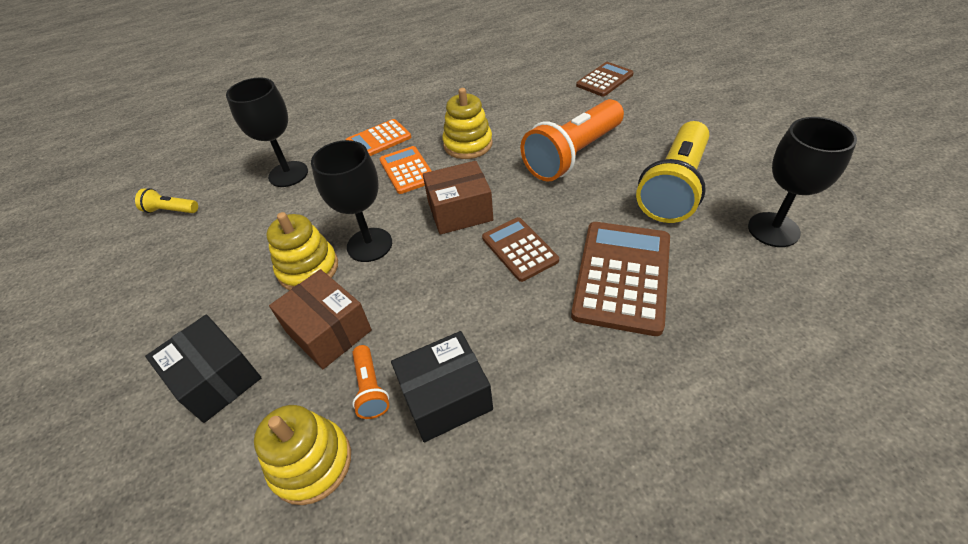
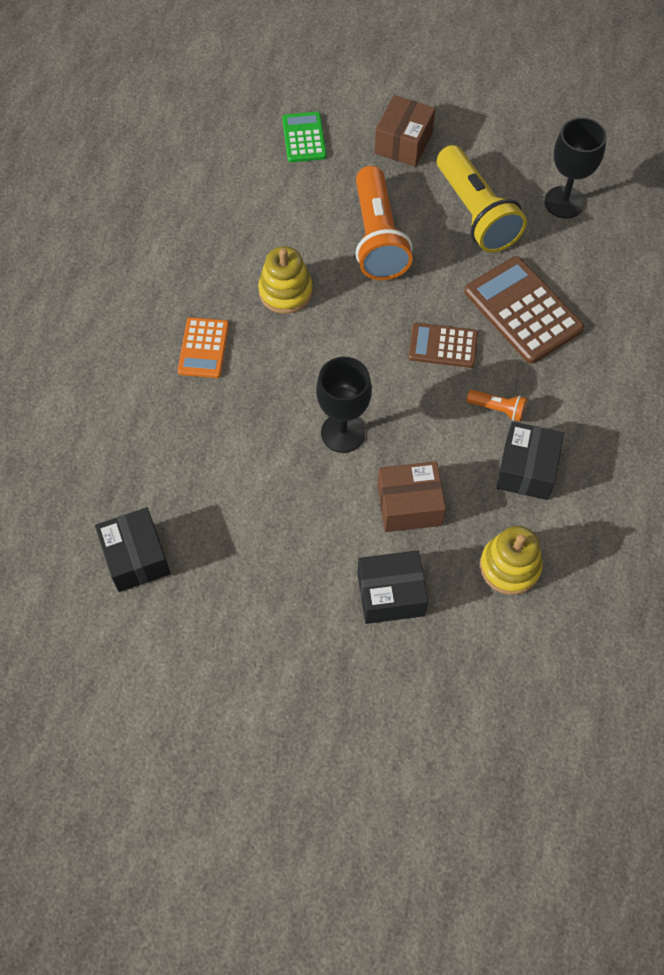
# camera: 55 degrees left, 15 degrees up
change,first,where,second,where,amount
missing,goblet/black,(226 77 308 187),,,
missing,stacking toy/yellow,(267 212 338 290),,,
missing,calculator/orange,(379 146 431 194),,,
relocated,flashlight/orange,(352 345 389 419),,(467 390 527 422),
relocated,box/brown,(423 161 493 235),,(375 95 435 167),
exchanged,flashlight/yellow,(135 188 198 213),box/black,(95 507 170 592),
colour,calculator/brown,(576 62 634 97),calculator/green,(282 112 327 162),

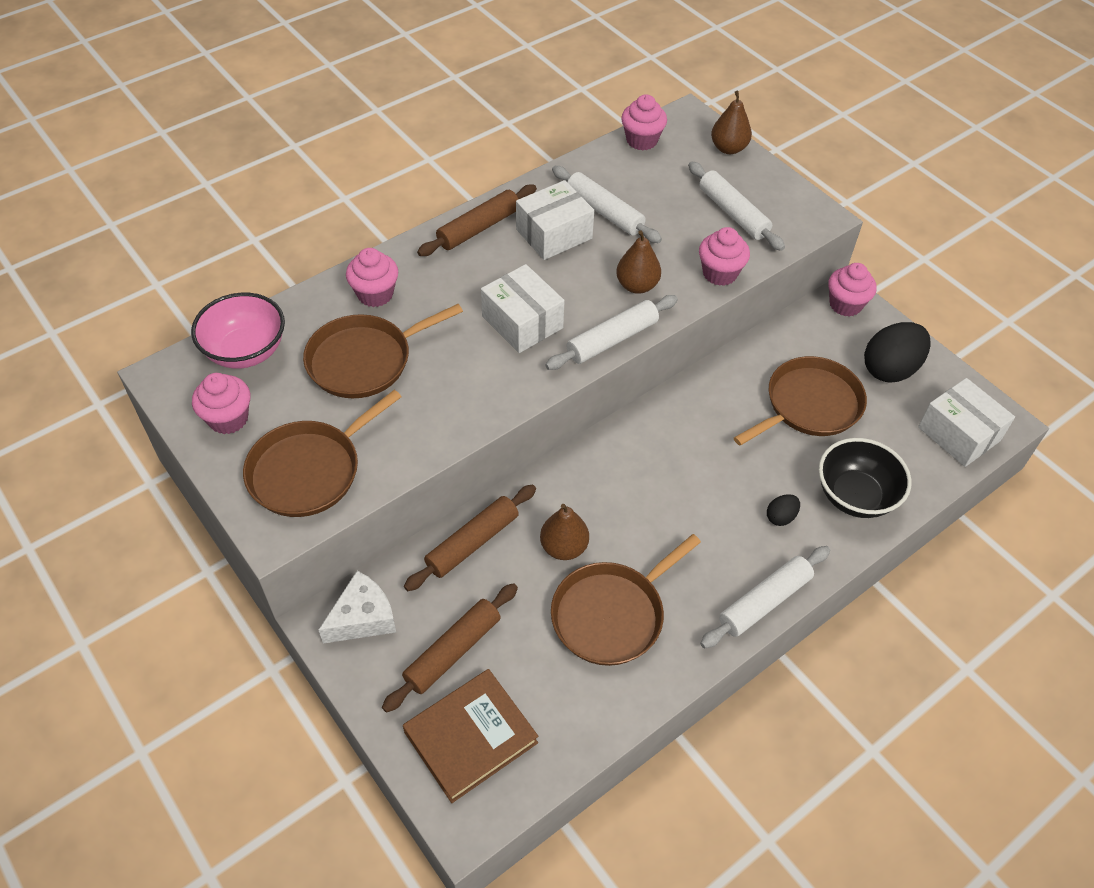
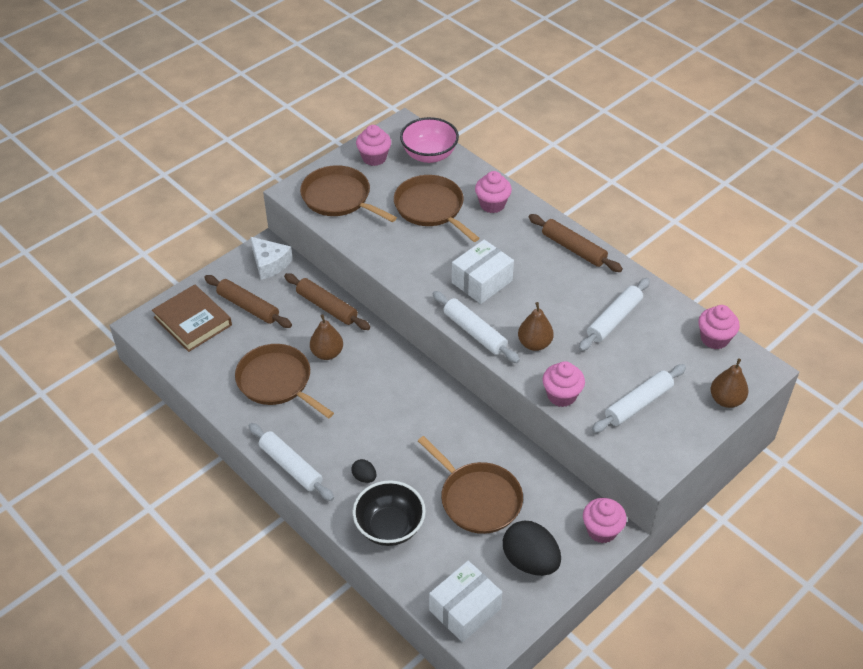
# camera: 85 degrees right, 5 degrees down
change,first,where,second,where,amount
missing,box/white,(516 180 594 260),,,

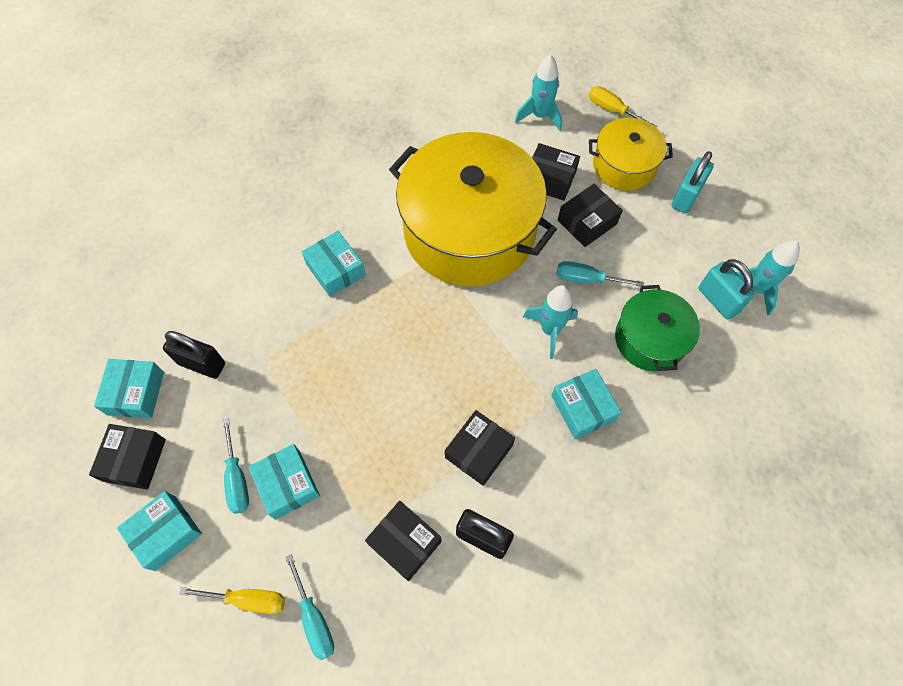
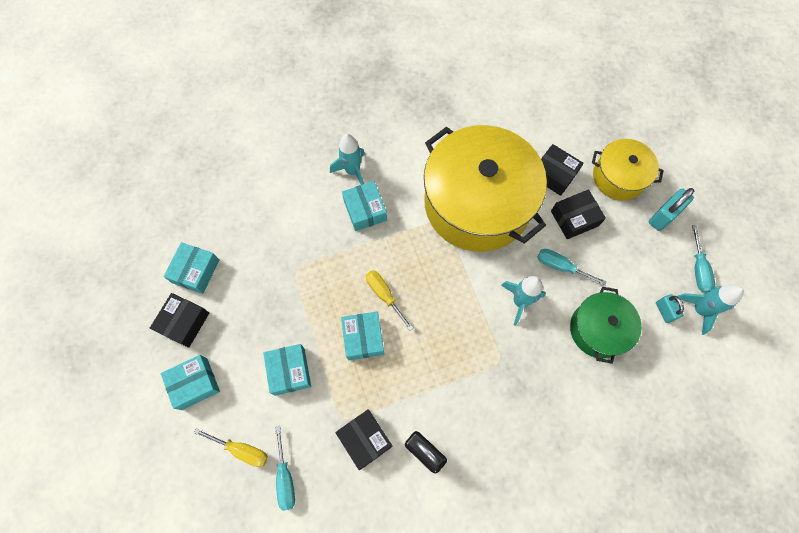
# camera: 15 degrees right, 5 degrees up
change,first,where,second,where,amount
missing,padlock/black,(163 331 225 378),,,
missing,box/black,(445 410 515 486),,,
relocated,screwdriver/turquoise,(223 418 249 514),,(692 225 715 293),
relocated,rocket/turquoise,(515 54 562 131),,(330 134 365 185),
relocated,box/turquoise,(551 369 621 439),,(341 311 384 360),
relocated,screwdriver/yellow,(589 86 657 128),,(366 270 413 331),
size,padlock/turquoise,(699 259 755 320),,(656 294 684 323),x0.63

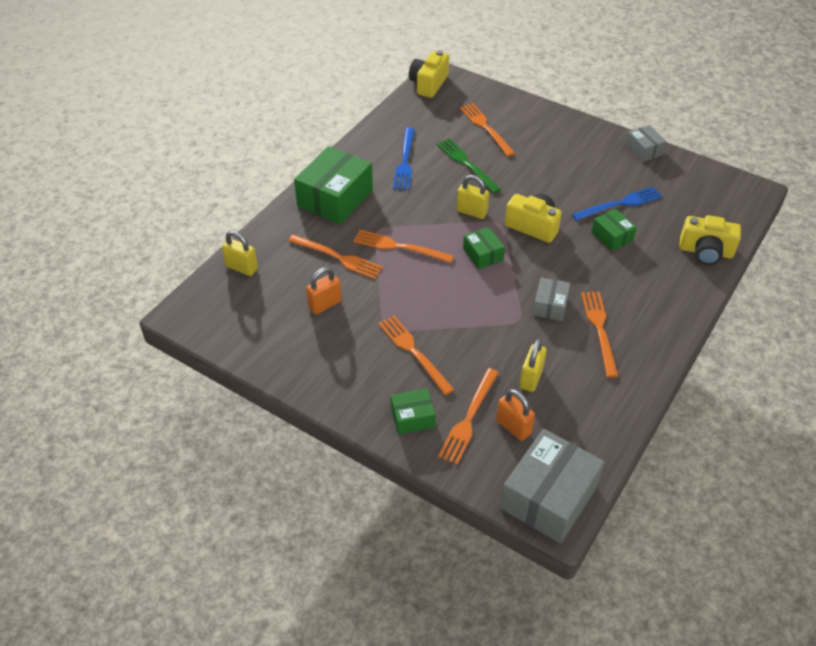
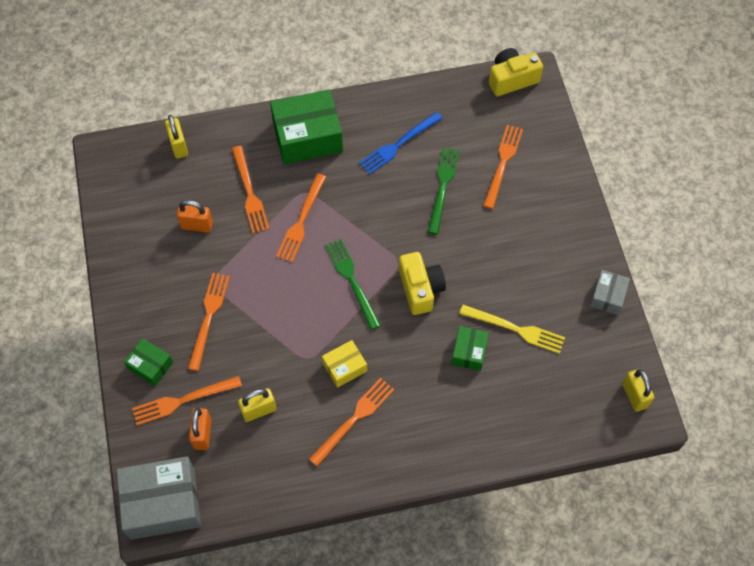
# camera: 45 degrees right, 15 degrees up
change,first,where,second,where,amount
missing,camera/yellow,(679 215 741 265),,,
relocated,padlock/yellow,(457 175 489 219),,(622 369 654 412),
exchanged,box/green,(463 226 505 269),fork/green,(325 239 381 330),
colour,box/grey,(533 277 570 321),box/yellow,(322 340 367 388),
colour,fork/blue,(572 187 663 221),fork/yellow,(459 305 565 354),
spun,fork/orange,(353 230 454 263),,(276 173 326 263),135 degrees counterclockwise

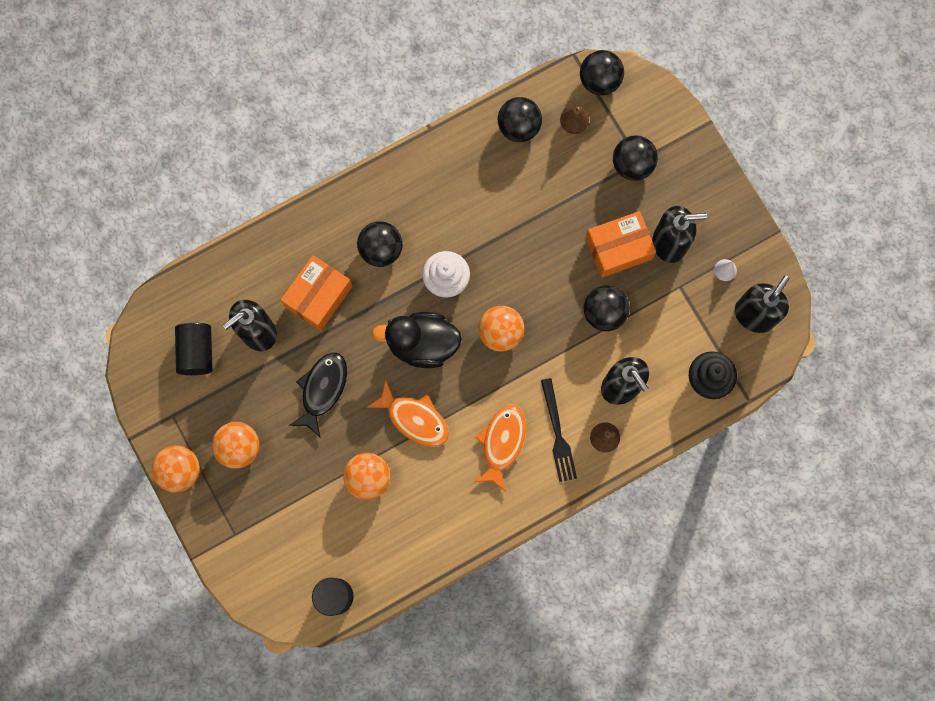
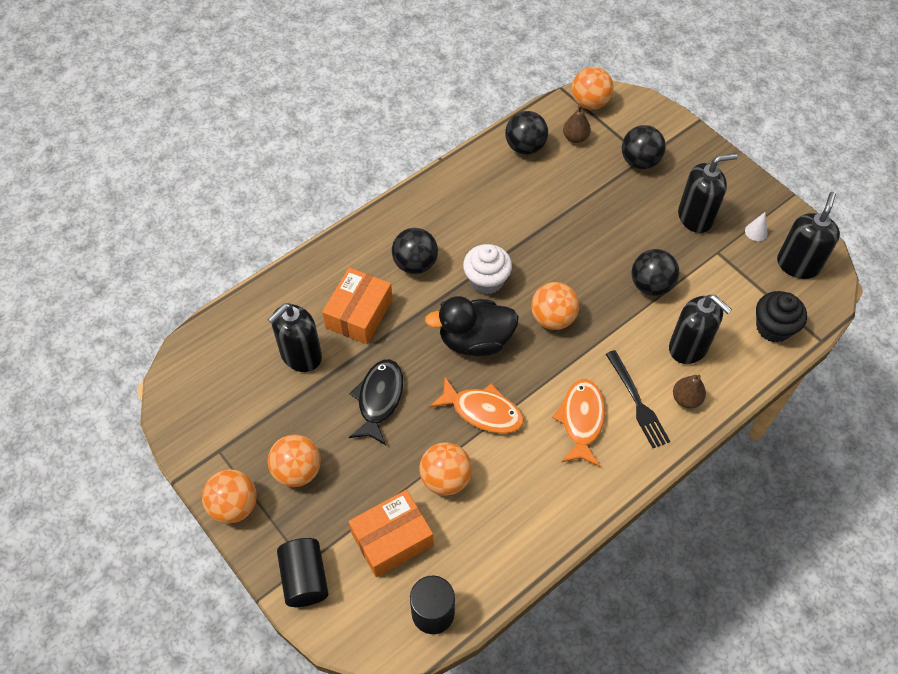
# camera: 10 degrees left, 20 degrees down
change,first,where,second,where,amount
relocated,cylinder/black,(175 323 213 375),,(277 538 329 607),
relocated,box/orange,(585 211 656 278),,(348 490 434 577),
colour,ball/black,(580 50 624 95),ball/orange,(572 67 614 110),

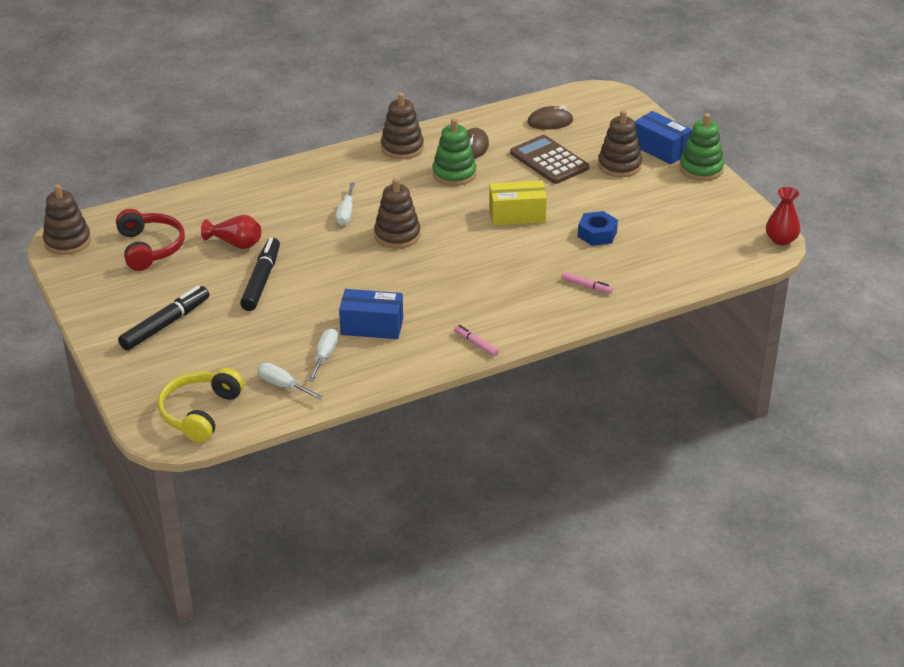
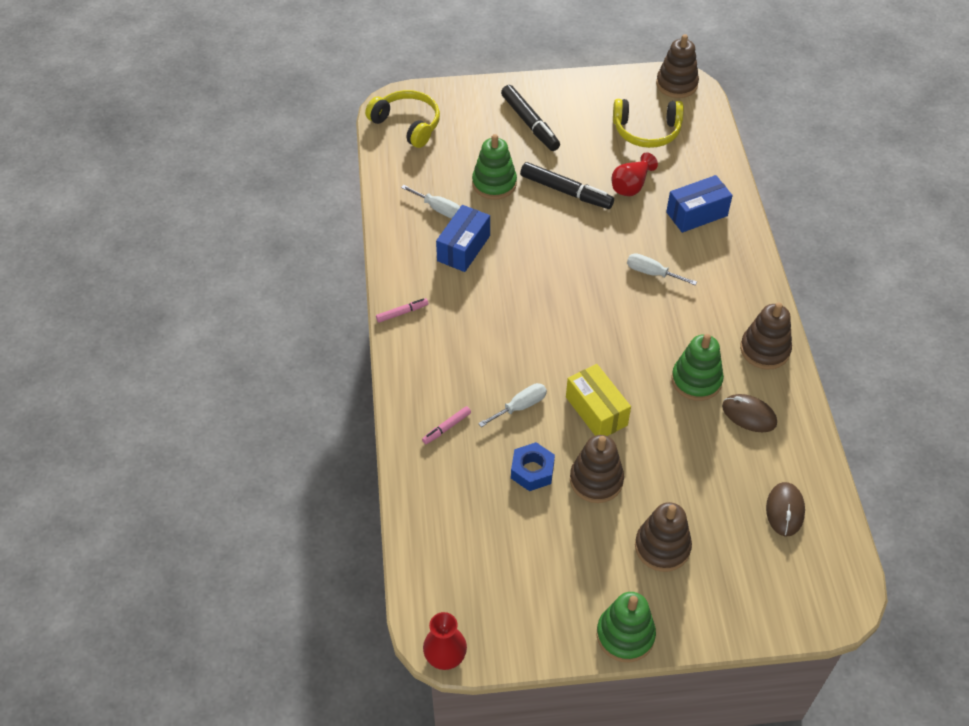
# camera: 110 degrees right, 15 degrees up
change,first,where,second,where,amount
missing,calculator/brown,(510 135 589 184),,,
appeared,,,stacking toy/green,(472 134 517 200),
relocated,screwdriver/white,(257 363 324 400),,(478 383 547 427),
relocated,stacking toy/brown,(374 178 421 249),,(570 435 624 503),
relocated,box/blue,(635 111 692 165),,(666 175 733 233),
colour,headphones/red,(116 209 185 271),headphones/yellow,(613 99 684 148),
spun,box/yellow,(489 180 547 226),,(566 364 631 436),45 degrees counterclockwise

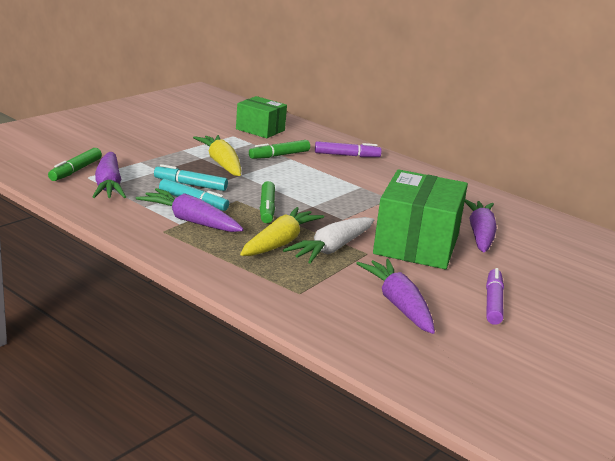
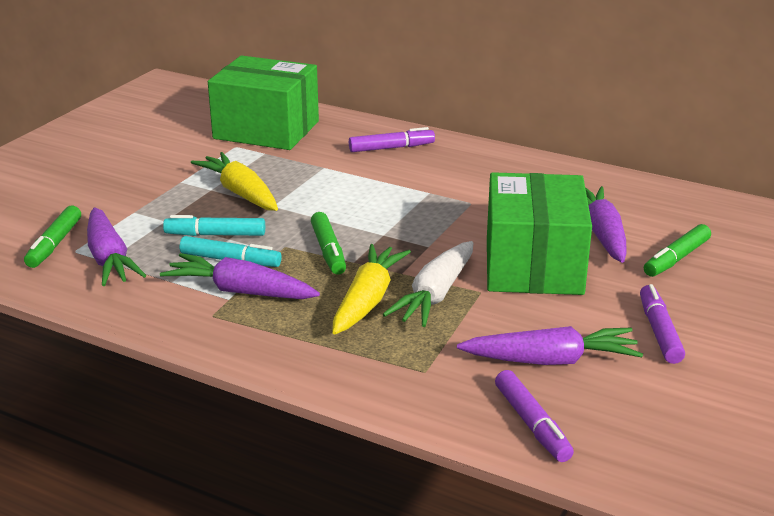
# camera: 10 degrees left, 5 degrees up
change,first,where,second,where,amount
appeared,,,marker/purple,(495 370 574 462),
relocated,marker/green,(249 140 310 159),,(644 224 711 277),
spun,carrot/purple,(356 259 435 334),,(457 326 643 365),120 degrees clockwise
size,box/green,(236 96 287 138),,(208 55 319 150),x1.68

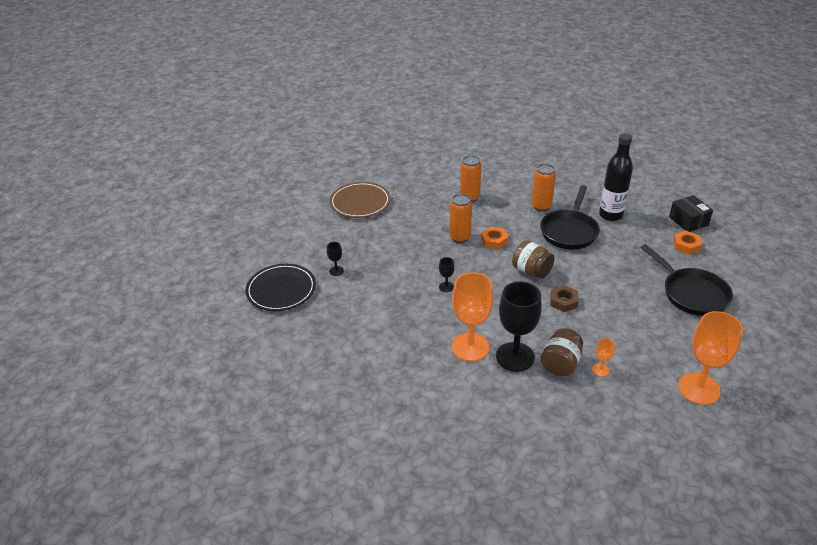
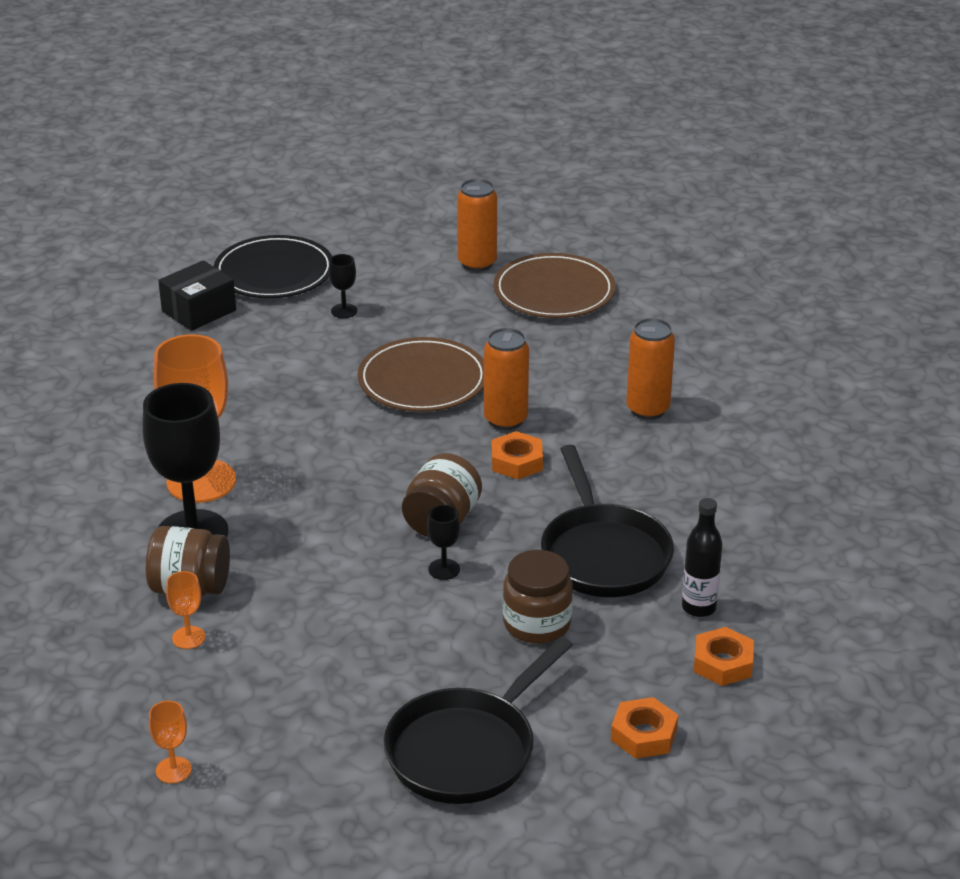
# camera: 70 degrees right, 5 degrees down
change,first,where,second,where,amount
missing,nut/brown,(550 285 579 312),,,
appeared,,,plate/brown,(358 337 484 412),
appeared,,,jar/brown,(503 550 573 643),
appeared,,,nut/orange,(694 627 754 686),
relocated,goblet/black,(439 257 455 292),,(427 505 460 580),
relocated,can/orange,(532 164 556 211),,(457 179 497 272),
relocated,box/black,(669 195 713 232),,(158 260 236 331),
spun,pan/black,(540 185 600 249),,(541 445 674 597),105 degrees counterclockwise
size,bottle/black,(599 133 633 221),,(682 498 723 617),x0.61
size,goblet/orange,(678 311 743 405),,(149 701 192 784),x0.43

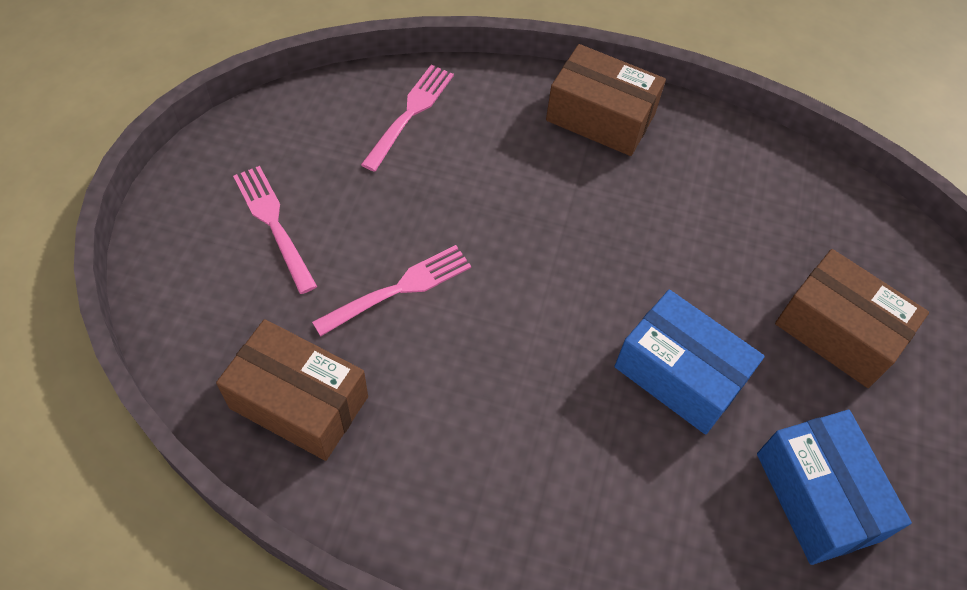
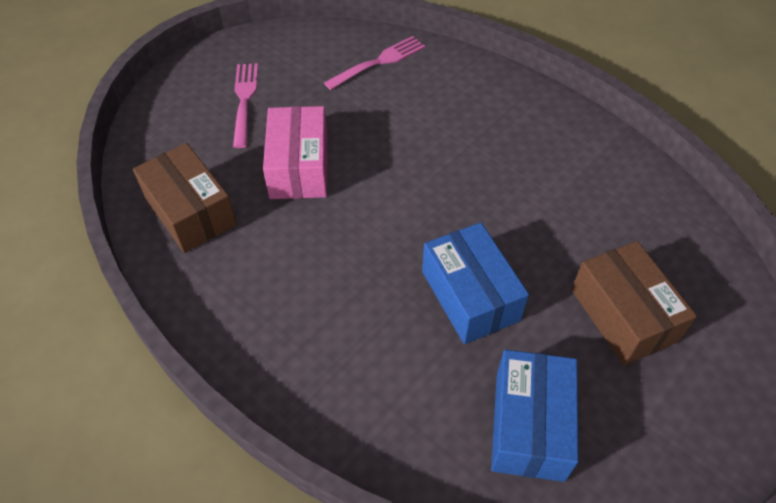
# camera: 30 degrees right, 5 degrees down
change,first,where,second,where,amount
missing,box/brown,(546 44 666 156),,,
exchanged,fork/pink,(312 245 471 336),box/pink,(263 106 328 199),

